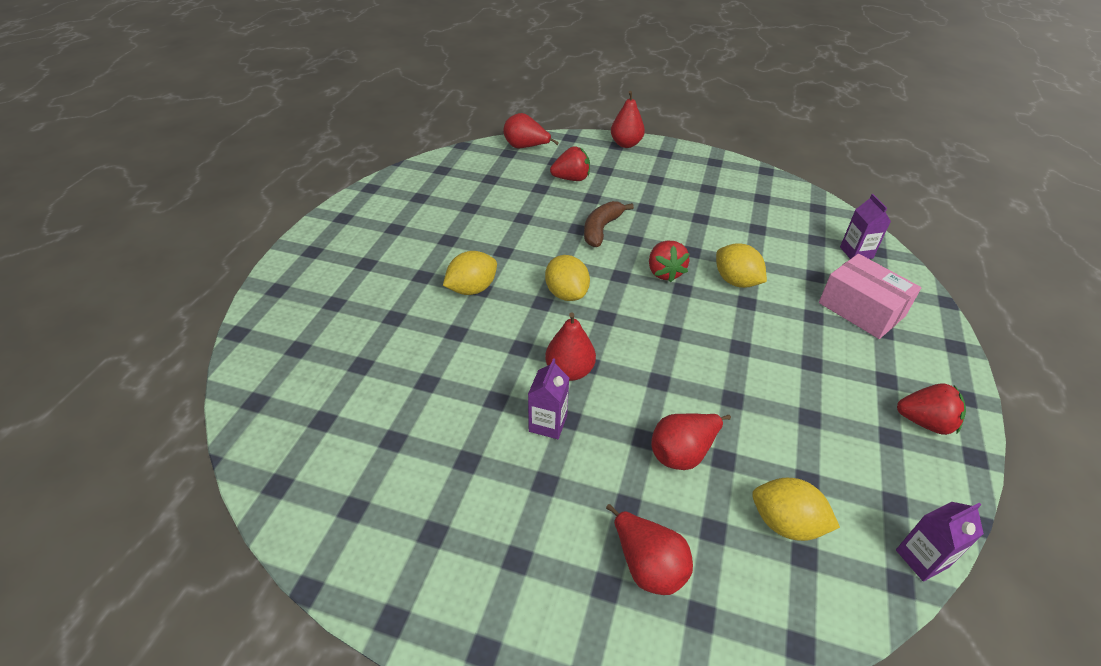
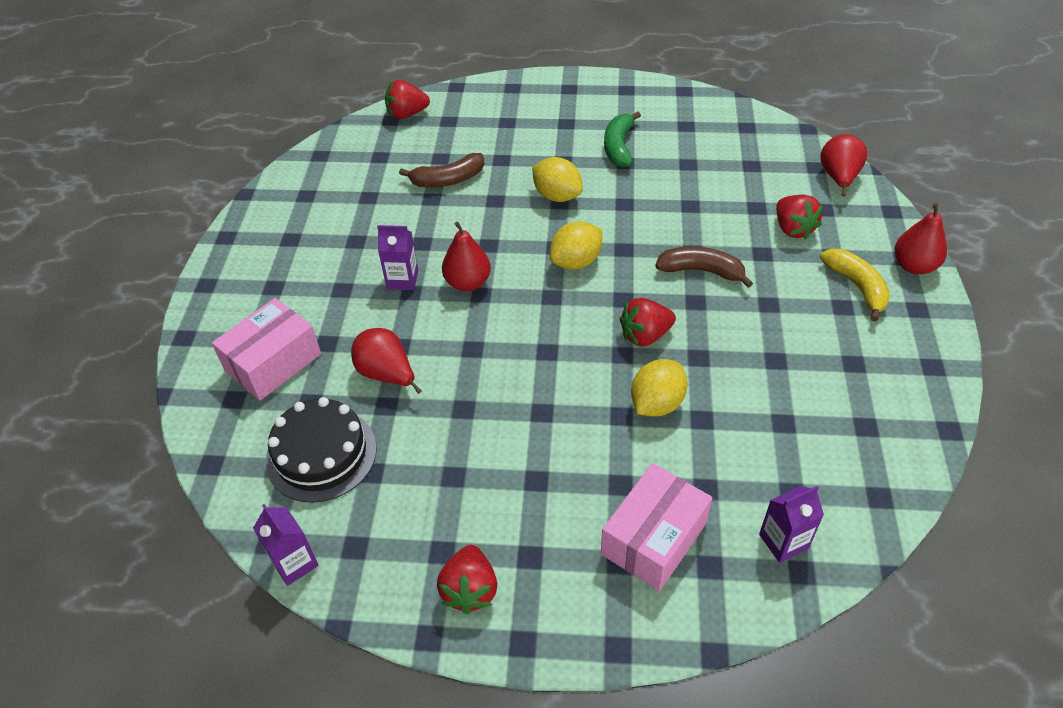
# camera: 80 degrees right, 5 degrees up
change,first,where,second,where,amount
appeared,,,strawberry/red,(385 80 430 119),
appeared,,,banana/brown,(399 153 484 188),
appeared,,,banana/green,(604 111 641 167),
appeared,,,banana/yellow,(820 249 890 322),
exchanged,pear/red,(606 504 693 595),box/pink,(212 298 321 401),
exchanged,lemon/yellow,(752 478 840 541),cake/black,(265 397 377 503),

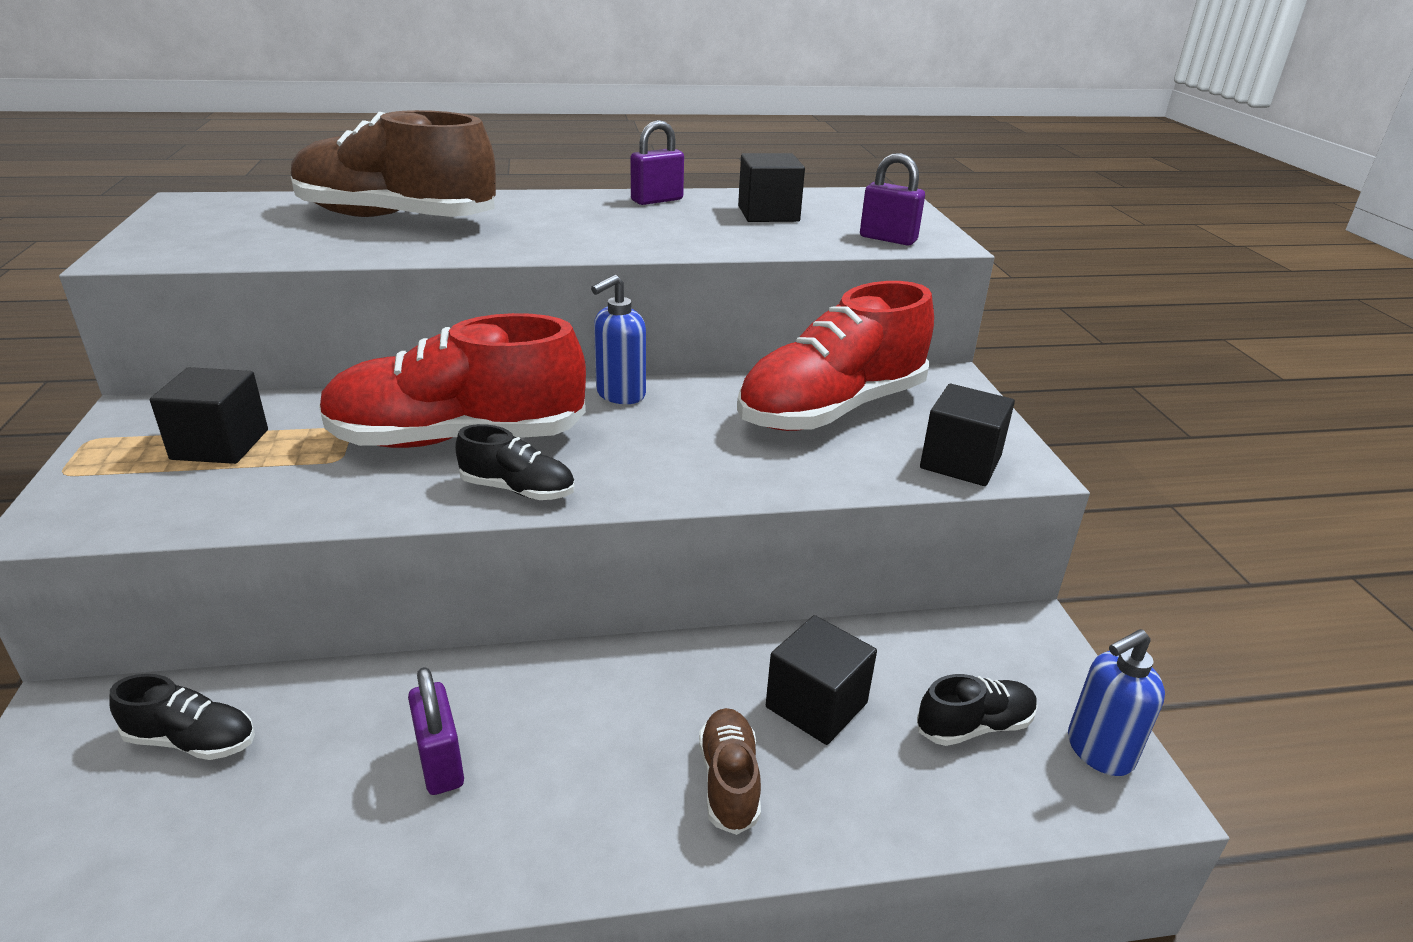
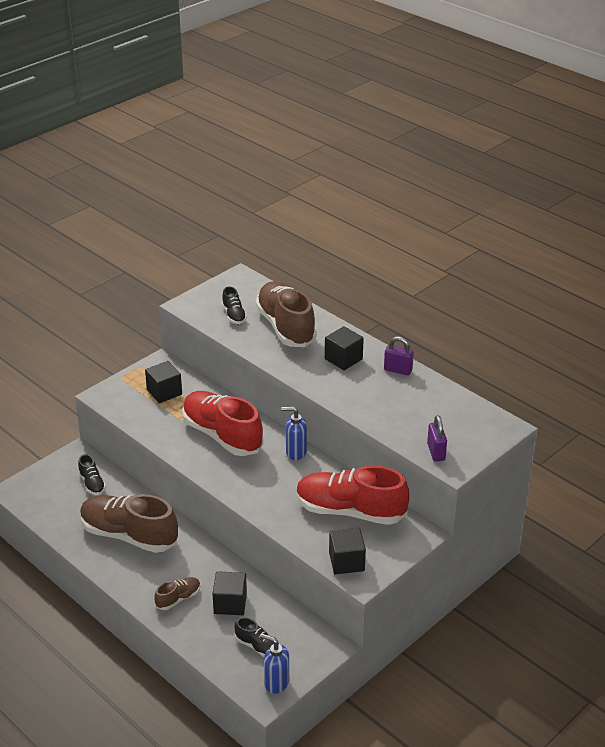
# camera: 55 degrees right, 5 degrees up
change,first,where,second,where,amount
relocated,shoe/black,(455 424 575 500),,(222 286 247 324),
relocated,cube/black,(738 153 805 222),,(325 326 364 370),
exchanged,padlock/purple,(408 667 464 795),shoe/brown,(80 494 178 553),

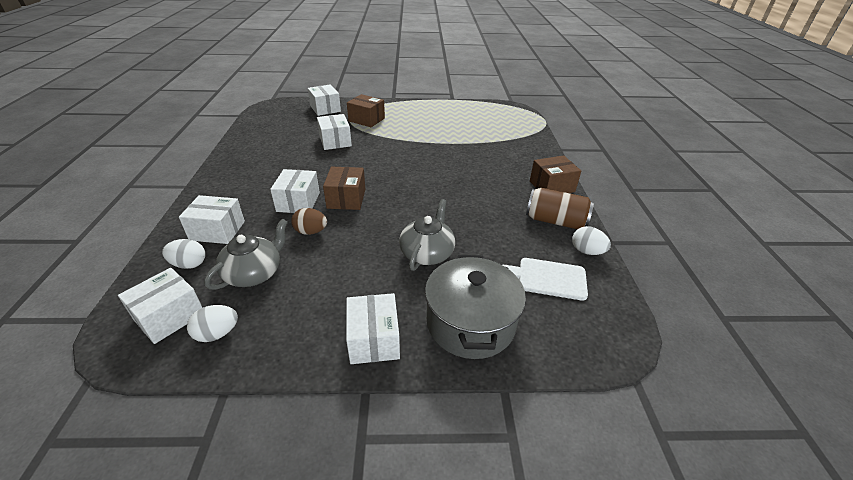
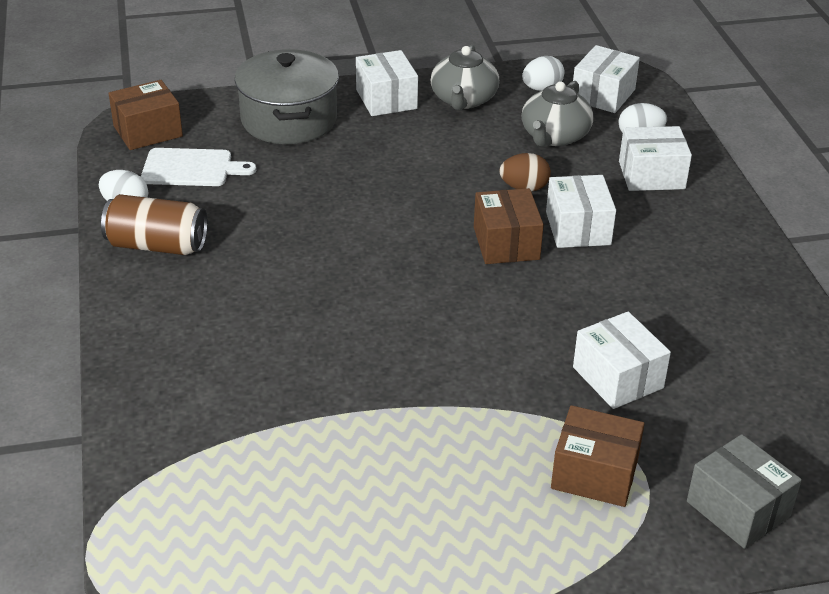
# camera: 170 degrees right, 0 degrees up
change,first,where,second,where,amount
relocated,teapot/grey,(399 199 455 271),,(431 44 499 110),
relocated,box/brown,(530 155 581 193),,(109 80 183 150),
colour,box/white,(308 84 341 116),box/grey,(687 434 802 549),

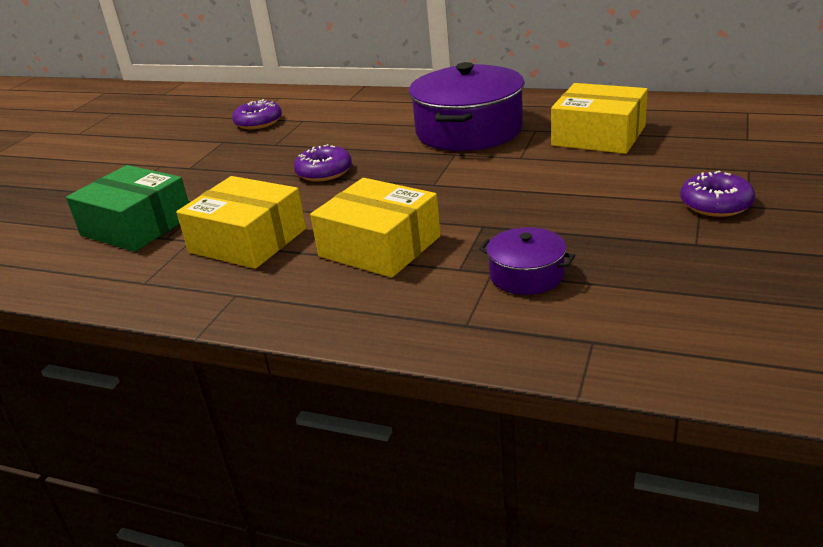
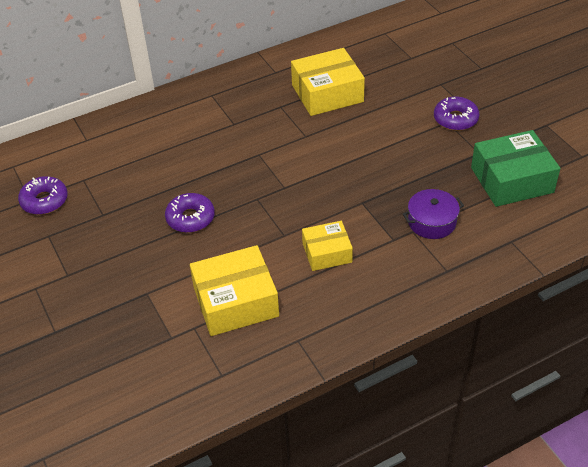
# camera: 50 degrees left, 15 degrees up
change,first,where,second,where,amount
missing,pot/purple,(409 62 525 151),,,
relocated,box/green,(66 165 189 252),,(471 130 560 207),
size,box/yellow,(310 178 441 278),,(302 221 353 271),x0.61

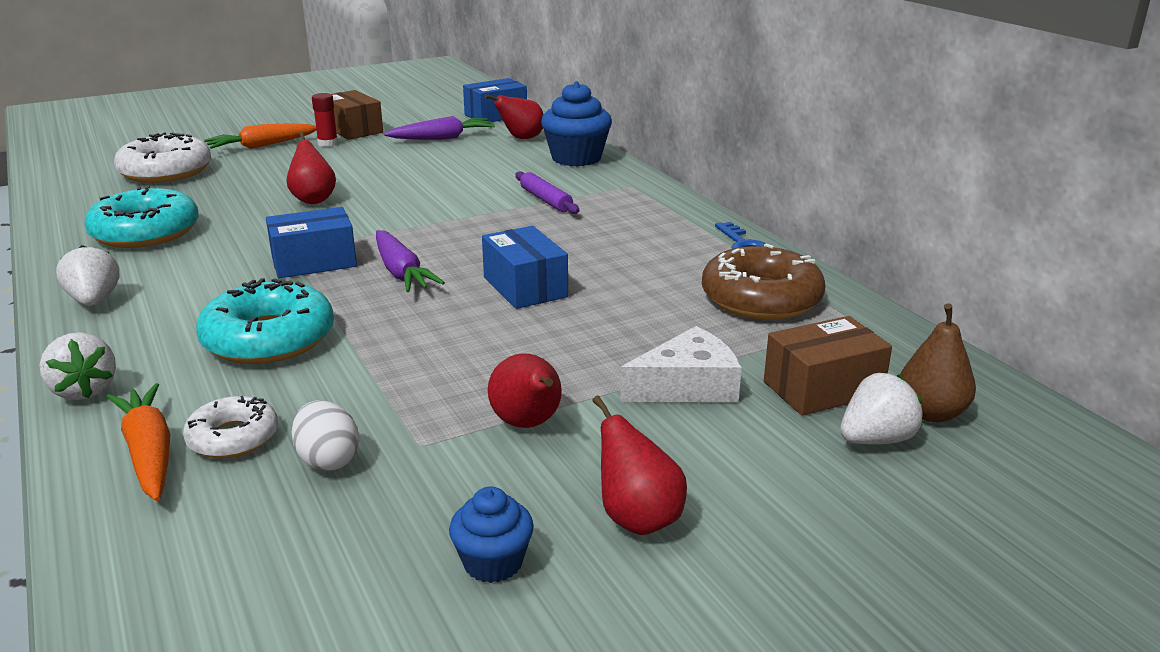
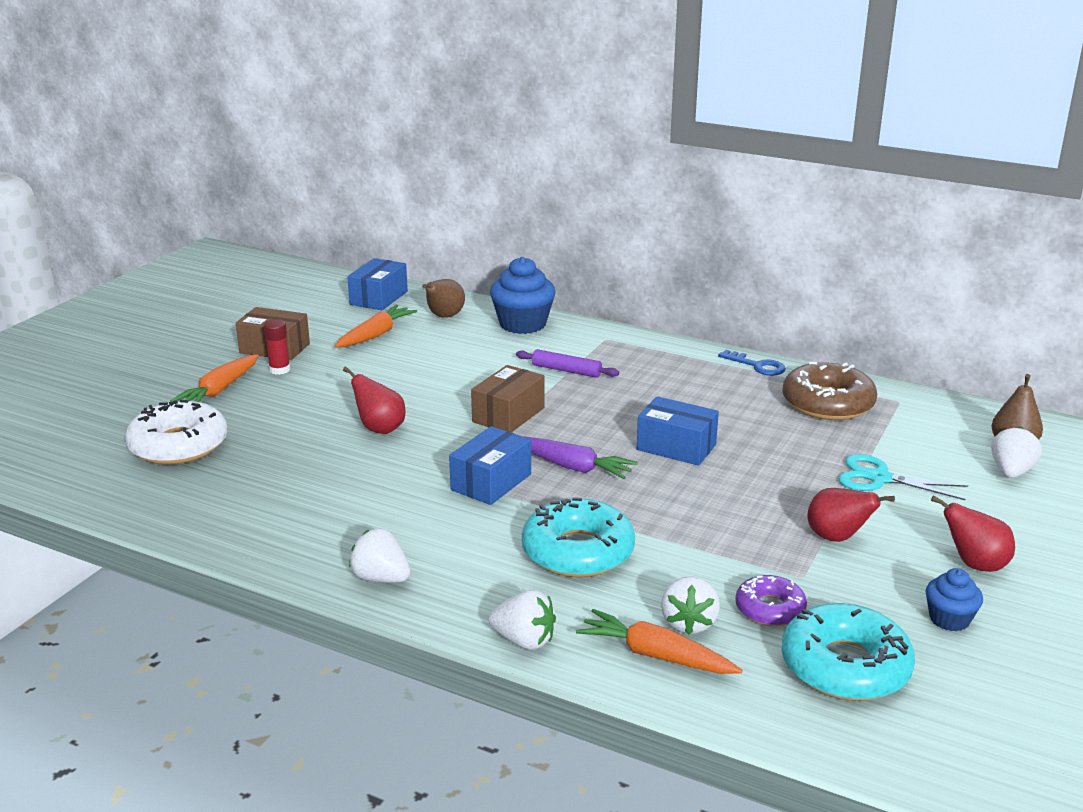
# camera: 35 degrees left, 0 degrees up
change,first,where,second,where,amount
relocated,donut/turquoise,(84 185 199 248),,(782 603 915 701),
relocated,box/brown,(764 316 892 416),,(471 365 544 432),
exchanged,donut/white,(183 396 278 459),strawberry/white,(661 576 720 635),
exchanged,egg/white,(291 400 359 471),donut/purple,(735 575 807 626),
exchanged,cheese/white,(620 326 742 402),scissors/turquoise,(838 454 968 500),
colour,carrot/purple,(384 116 495 140),carrot/orange,(335 305 417 348),
colour,pear/red,(485 94 544 139),pear/brown,(422 279 465 318),

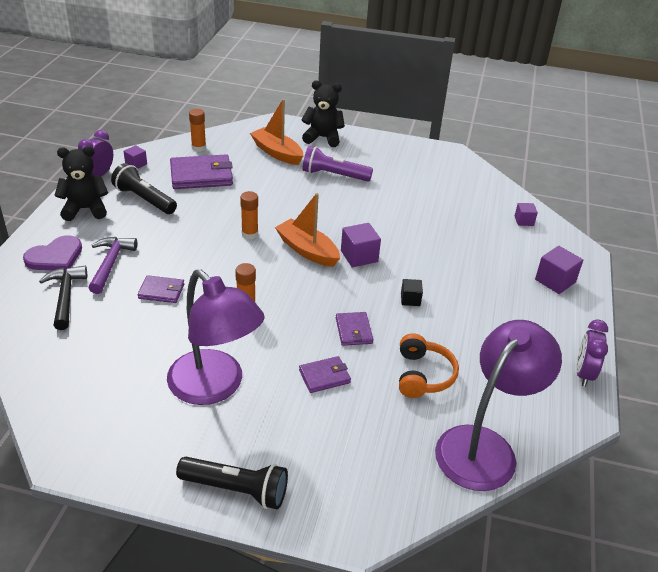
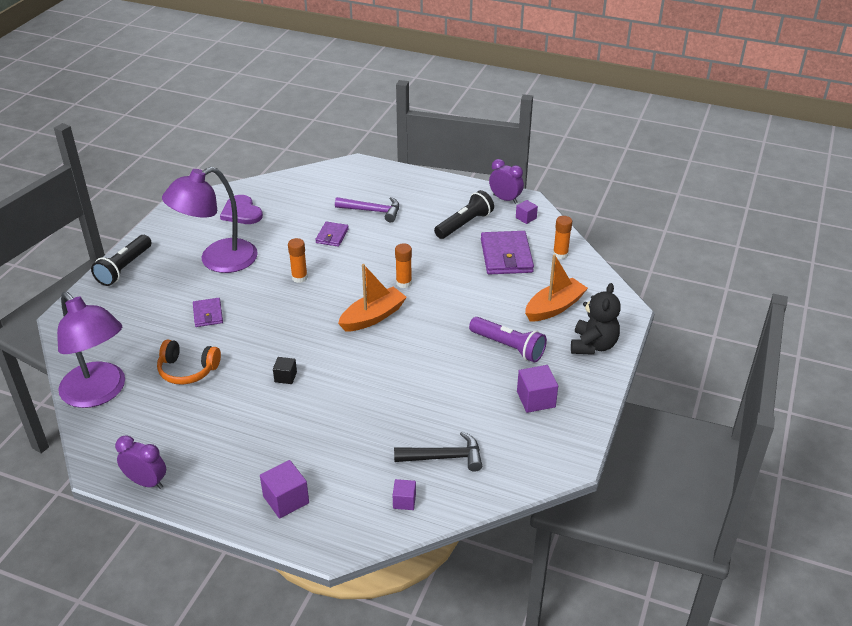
# camera: 100 degrees right, 0 degrees up
change,first,where,second,where,amount
missing,teddy bear/black,(54 146 108 221),,,
missing,wallet/purple,(336 312 373 346),,,
relocated,heart/purple,(23 235 82 270),,(220 195 263 224),
relocated,hammer/black,(39 266 87 330),,(394 432 482 472),
relocated,cube/purple,(341 223 381 267),,(517 365 558 413),
spun,flashlight/purple,(302 146 373 181),,(469 317 547 363),105 degrees clockwise

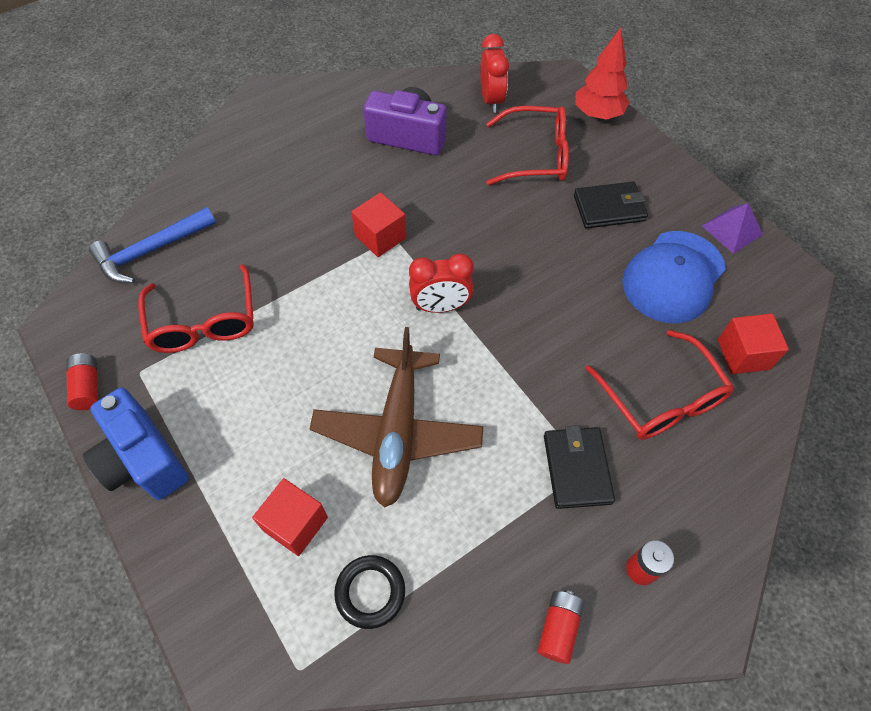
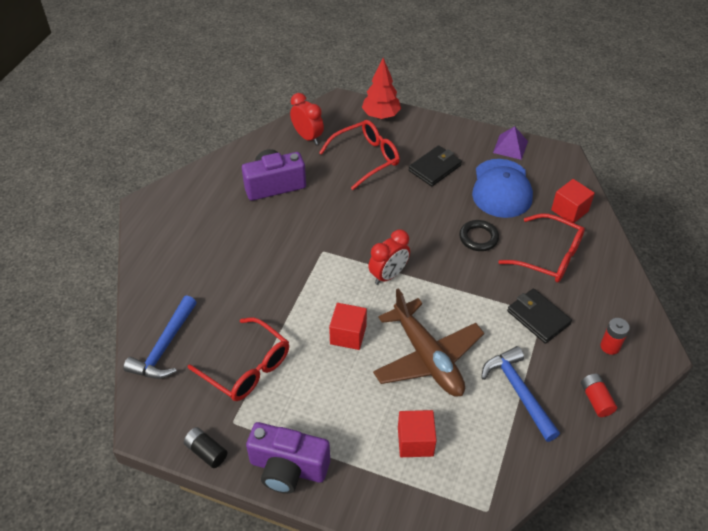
# camera: 35 degrees left, 10 degrees down
change,first,where,second,where,amount
appeared,,,hammer/blue,(481 346 560 442),
relocated,ring/black,(334 555 405 629),,(459 220 499 251),
relocated,cube/red,(351 192 406 257),,(329 303 367 350),
colour,battery/red,(66 353 98 410),battery/black,(184 427 227 468),
colour,camera/blue,(83 388 189 500),camera/purple,(246 422 330 494),

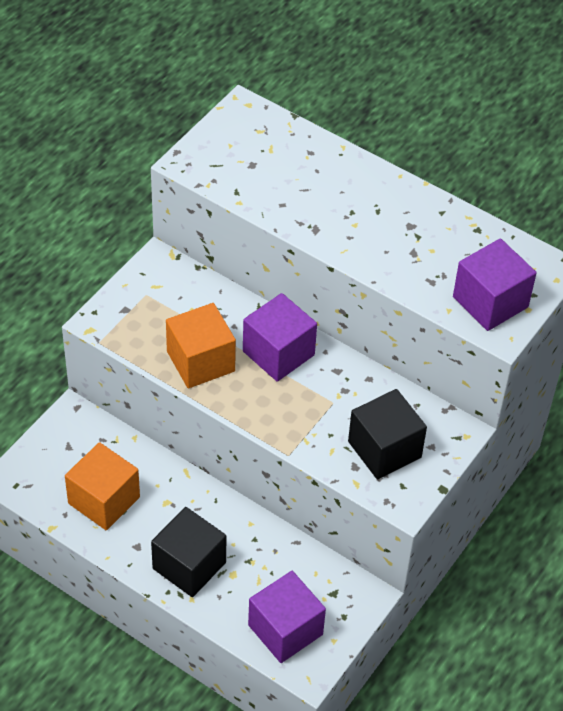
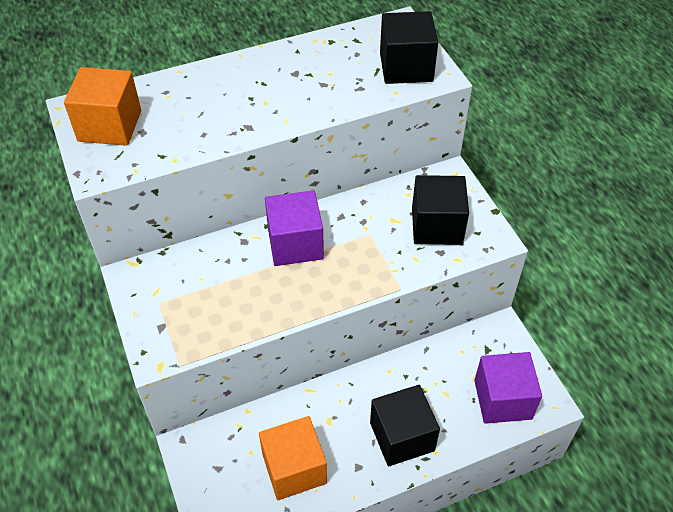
# camera: 55 degrees left, 0 degrees up
change,first,where,second,where,amount
relocated,cube/orange,(166 303 236 388),,(64 67 141 146),
colour,cube/purple,(453 238 537 331),cube/black,(380 11 438 84),

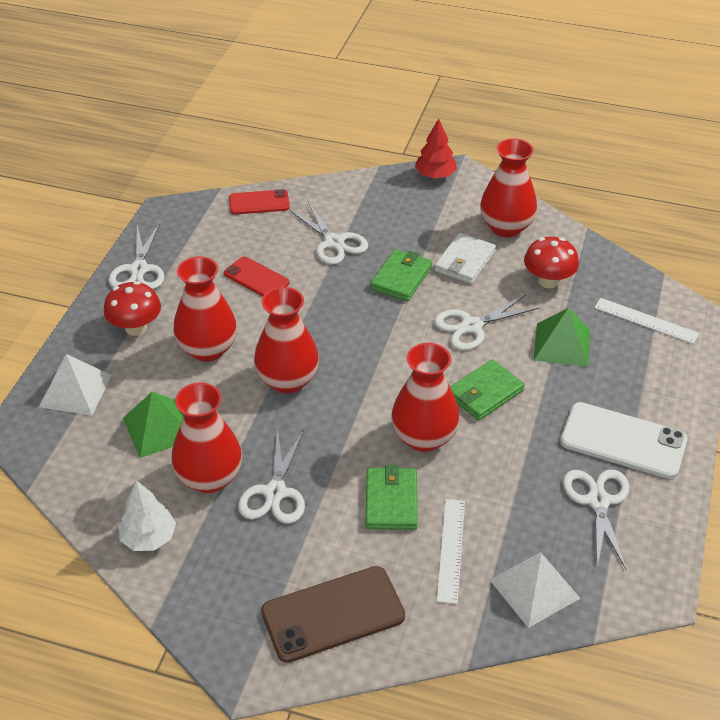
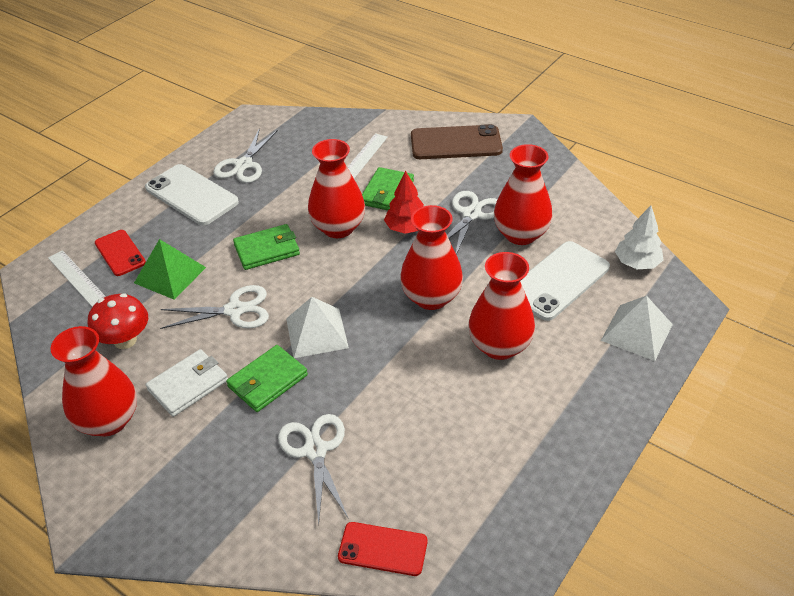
# camera: 160 degrees left, 0 degrees up
change,first,where,second,where,amount
missing,mushroom/red,(104 281 161 336),,,
missing,scissors/white,(108 224 165 289),,,
relocated,tree/white,(118 480 176 551),,(615 205 663 269),
relocated,phone/red,(224 256 289 297),,(95 230 146 276),
relocated,tree/red,(415 118 457 179),,(384 171 424 234),
relocated,pyramid/white,(490 552 581 628),,(286 297 349 358),
exchanged,pyramid/green,(123 392 184 458),phone/white,(520 241 610 321),

